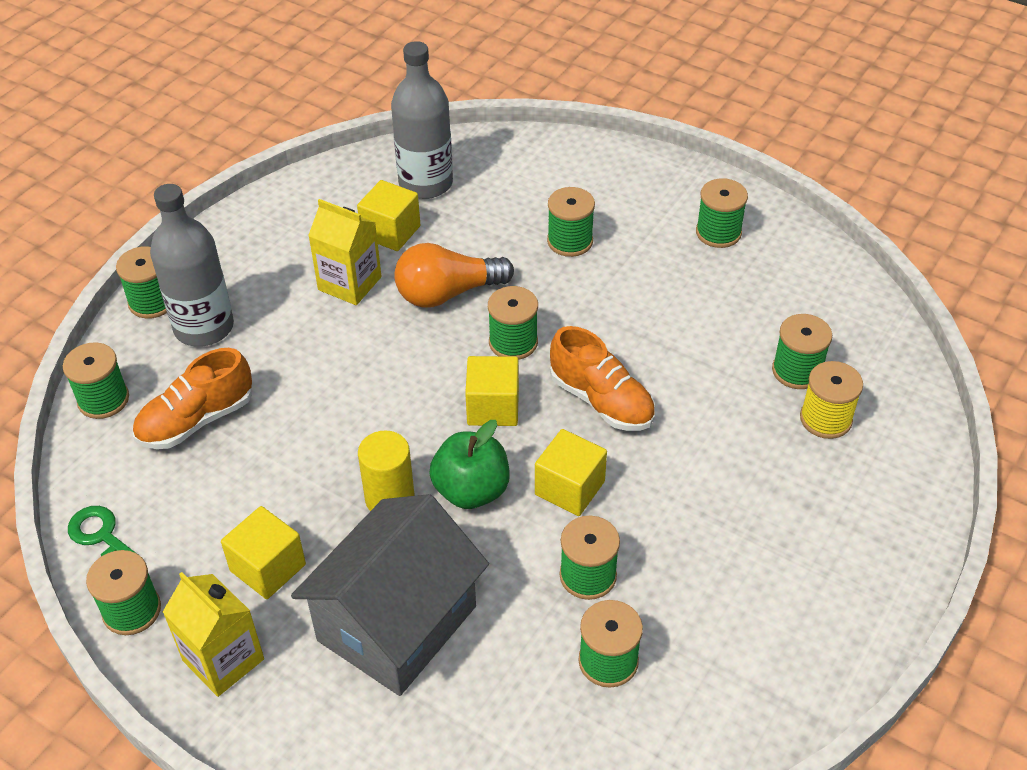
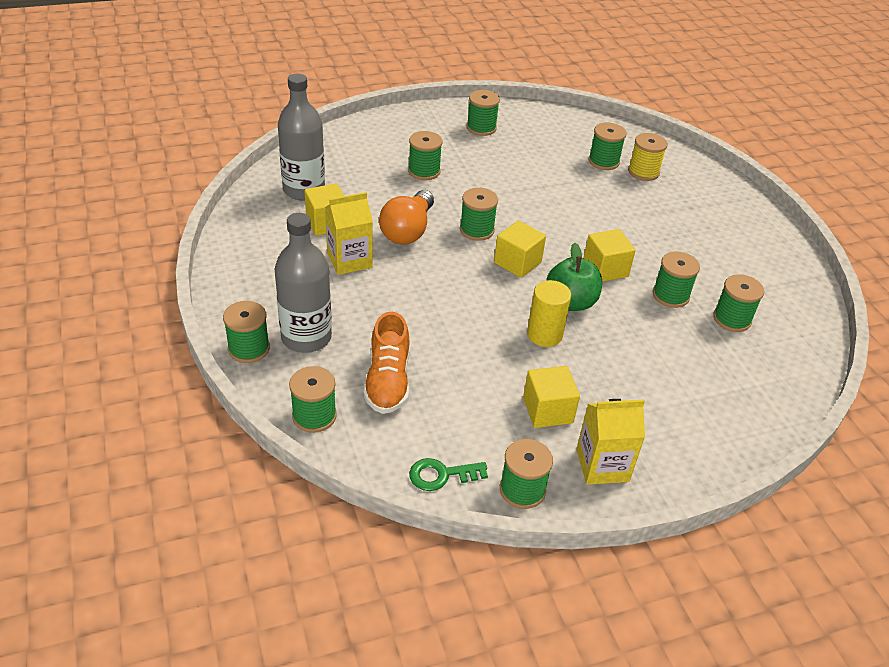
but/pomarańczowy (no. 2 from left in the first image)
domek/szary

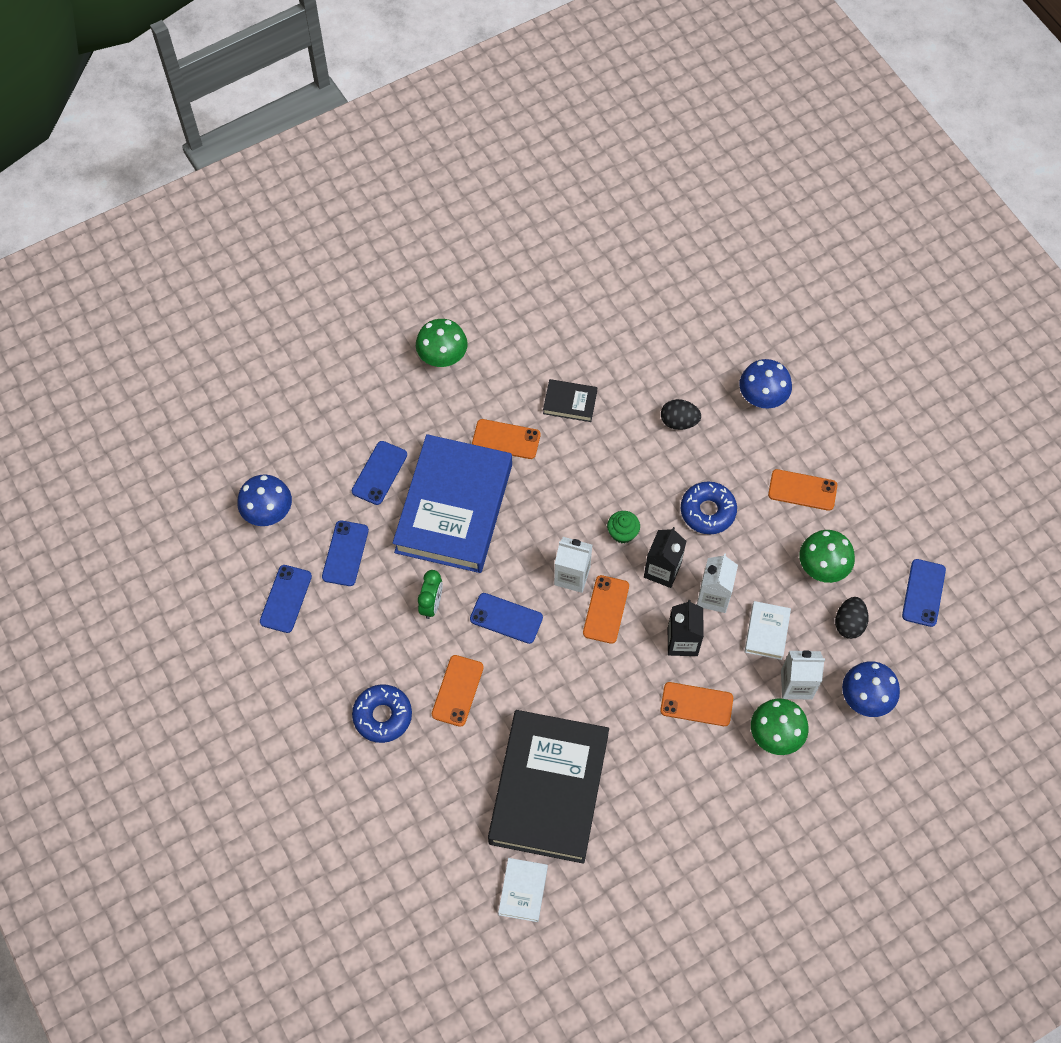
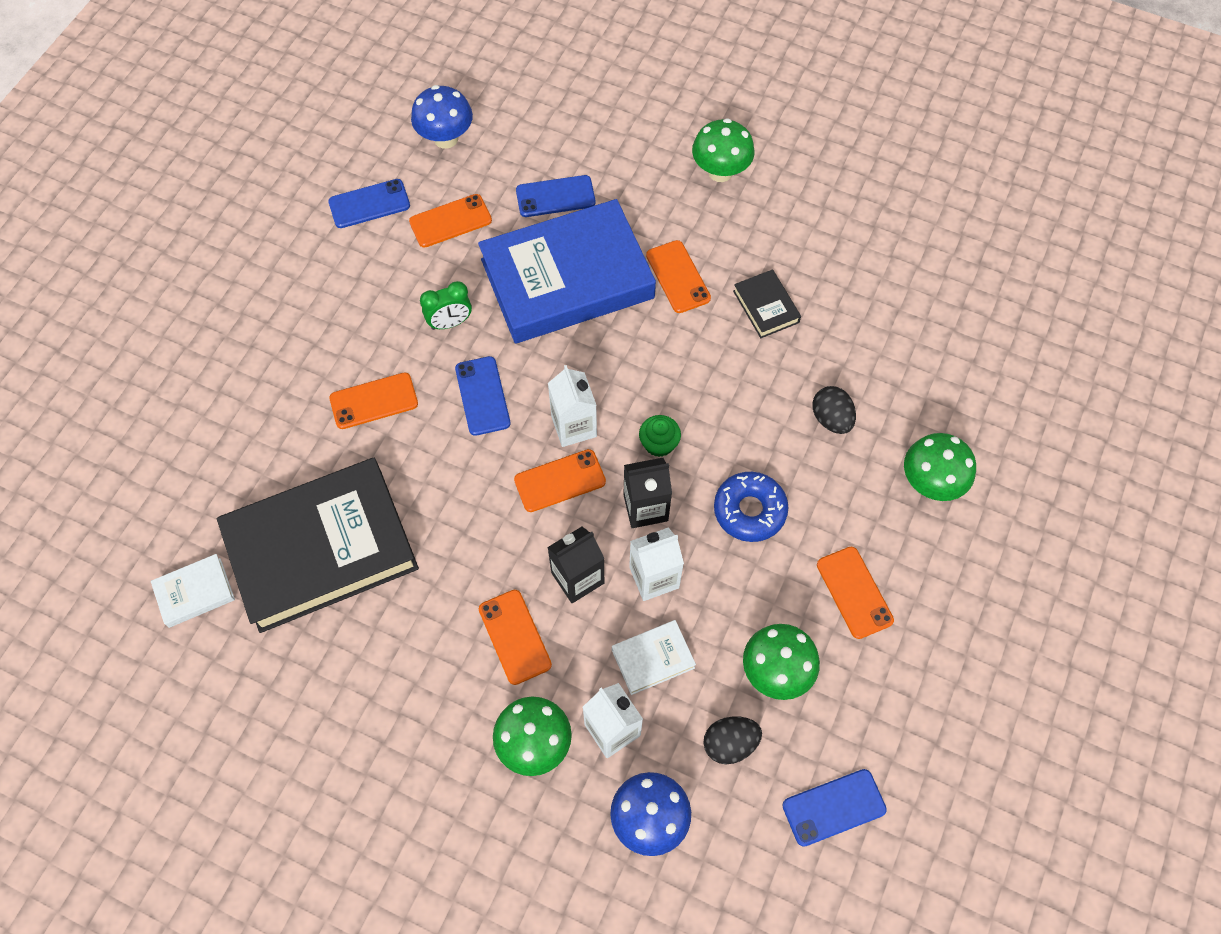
grzyb/zielony (no. 4 from left)
telefon/pomarańczowy (no. 2 from left)
donut/niebieski (no. 1 from left in the first image)

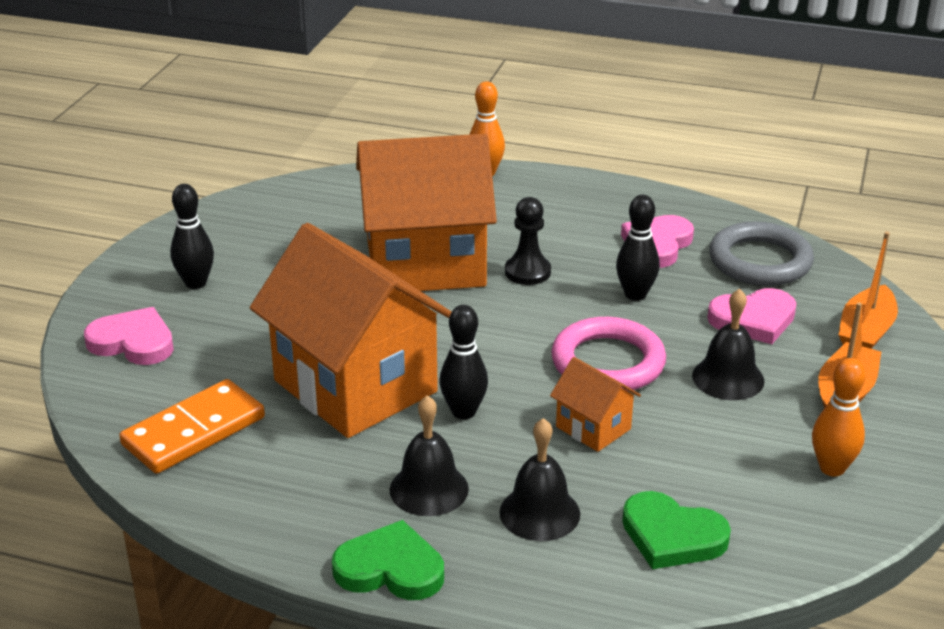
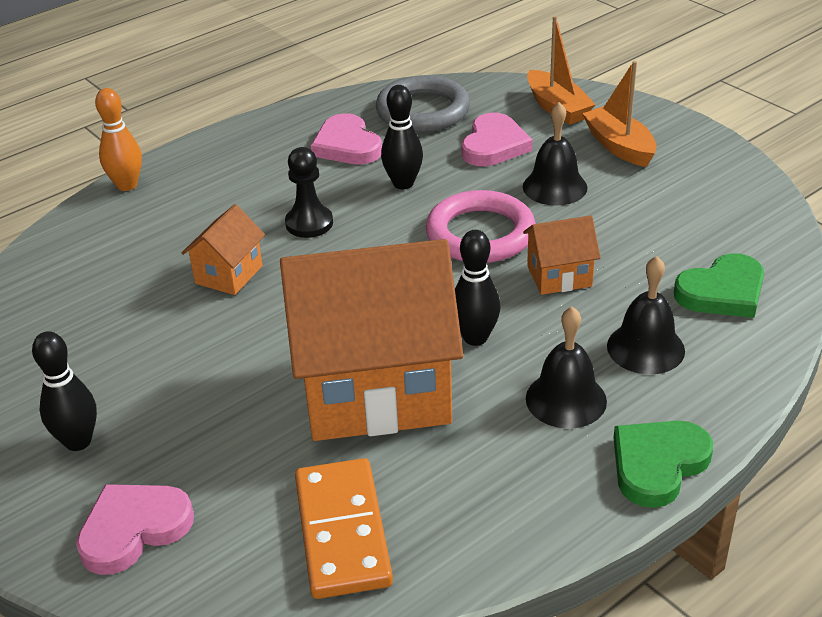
domek/pomarańczowy (no. 1 from left)
kręgiel/pomarańczowy (no. 2 from left in the first image)

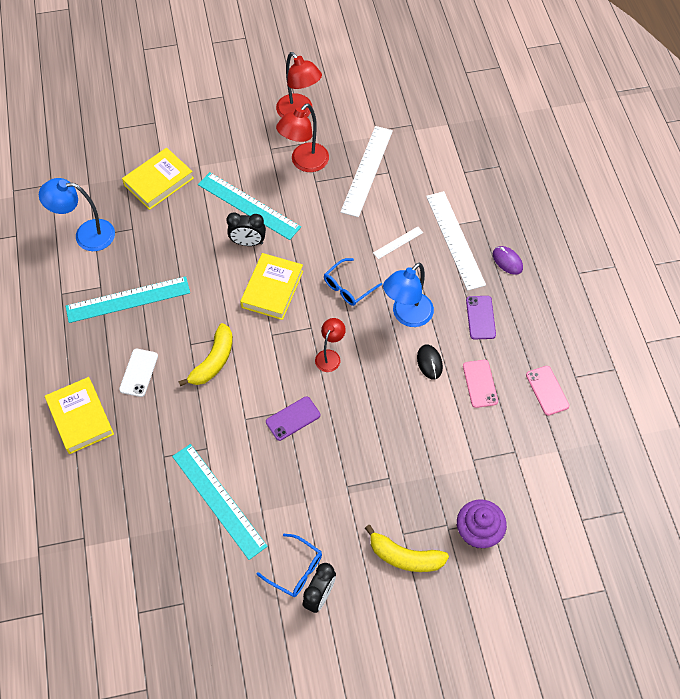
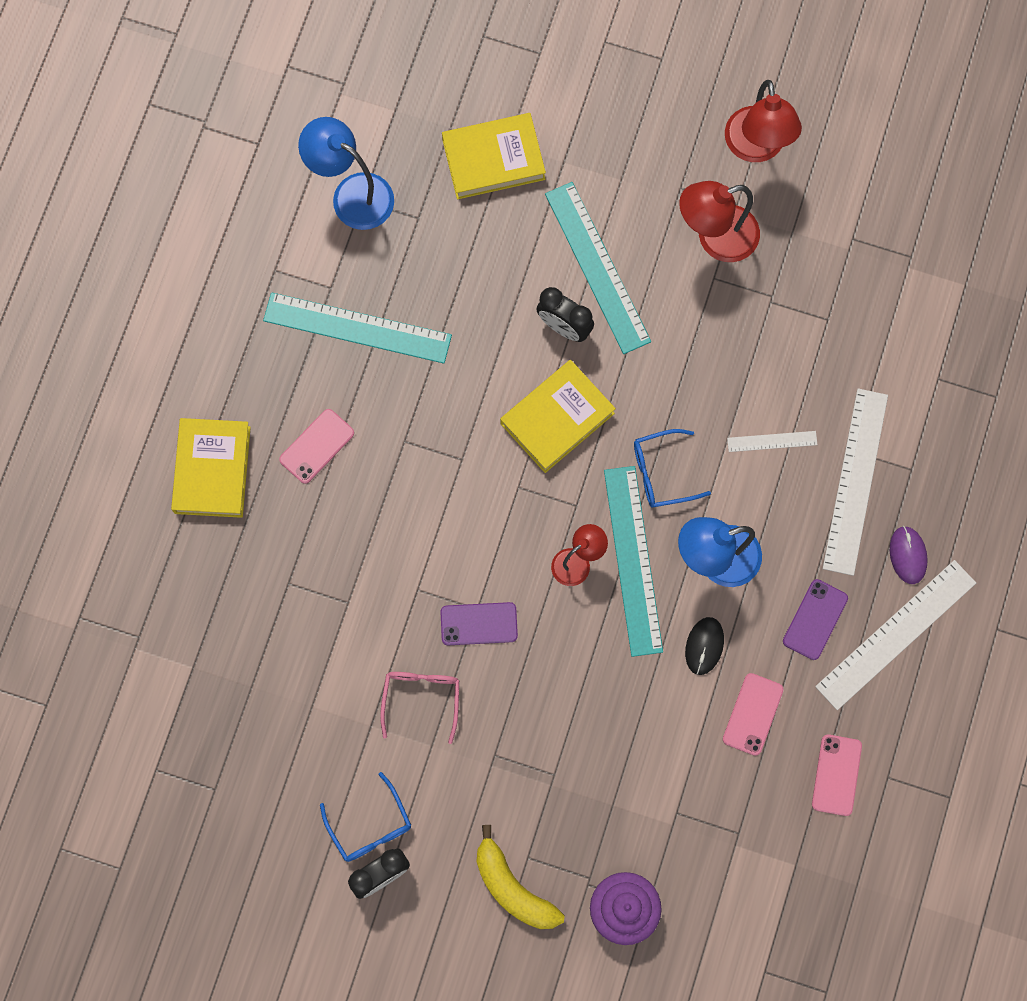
linijka/biały (no. 3 from left)
banan/żółty (no. 1 from left in the first image)
telefon/różowy (no. 1 from left)
linijka/turkusowy (no. 3 from left)
okulary/różowy

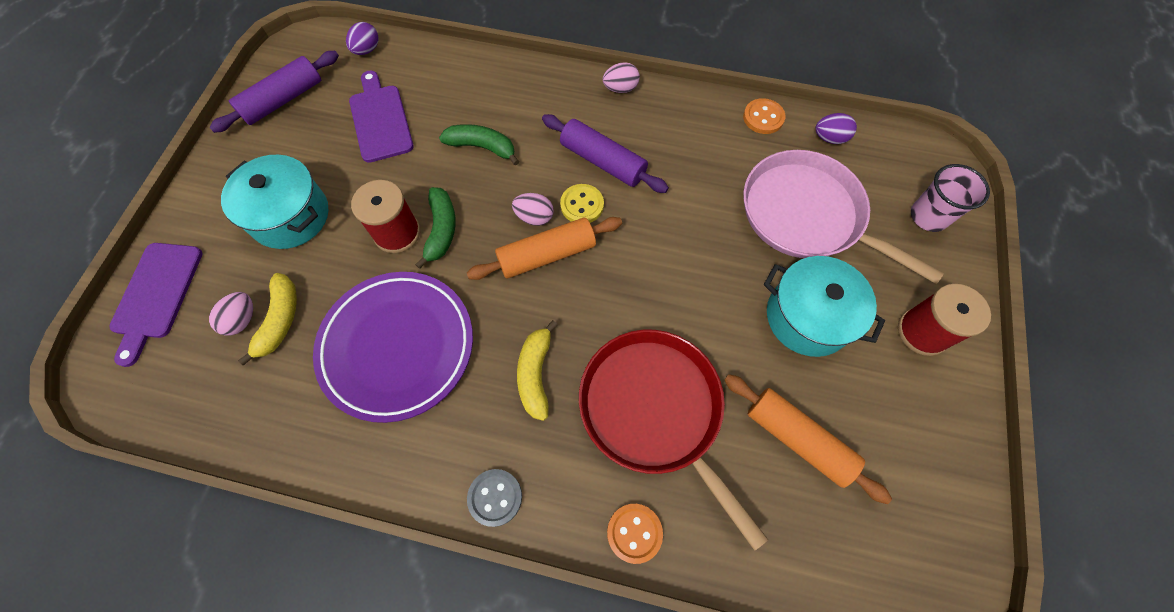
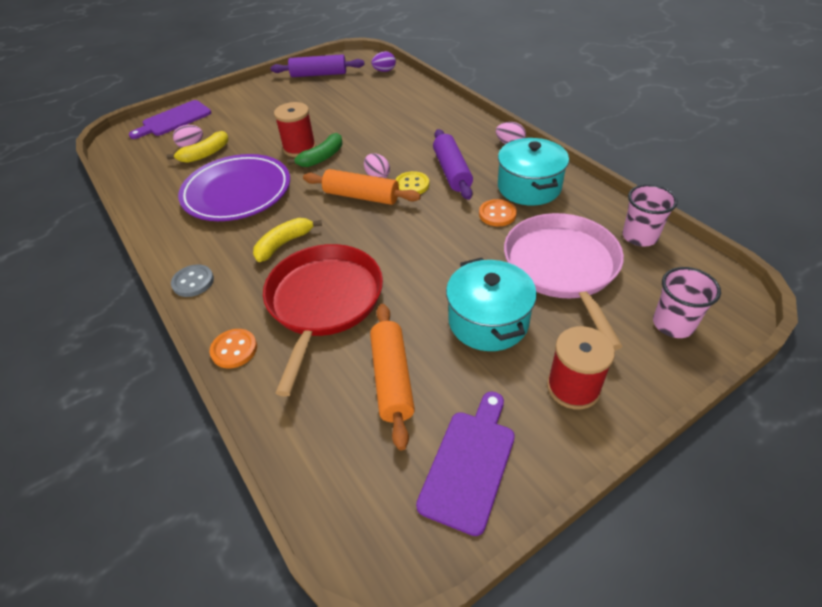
deska do krojenia/fioletowy (no. 2 from left)
guzik/pomarańczowy (no. 2 from left)
szklanka/różowy (no. 1 from left)
banan/zielony (no. 2 from left in the first image)
garnek/turkusowy (no. 2 from left)

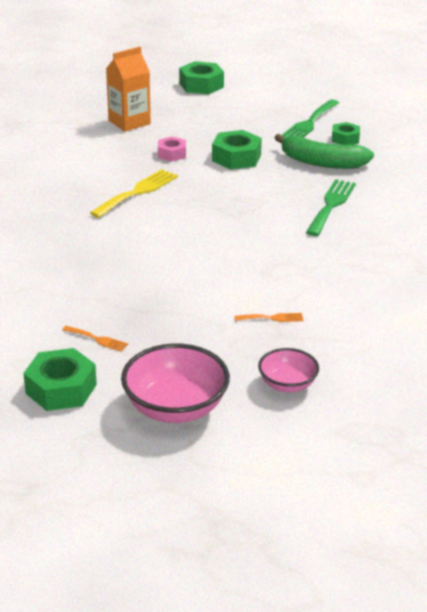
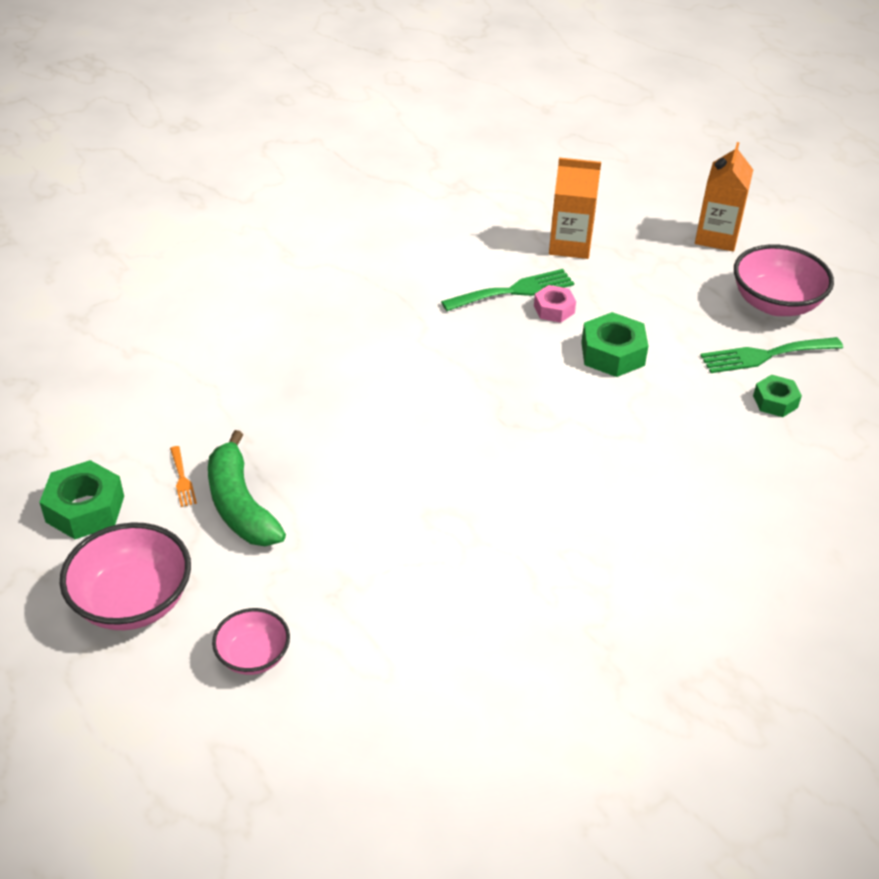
karton mleka/pomarańczowy (no. 2 from left)
banan/zielony
widelec/żółty
widelec/zielony (no. 1 from left)
widelec/pomarańczowy (no. 2 from left in the first image)
miska/różowy (no. 3 from left)

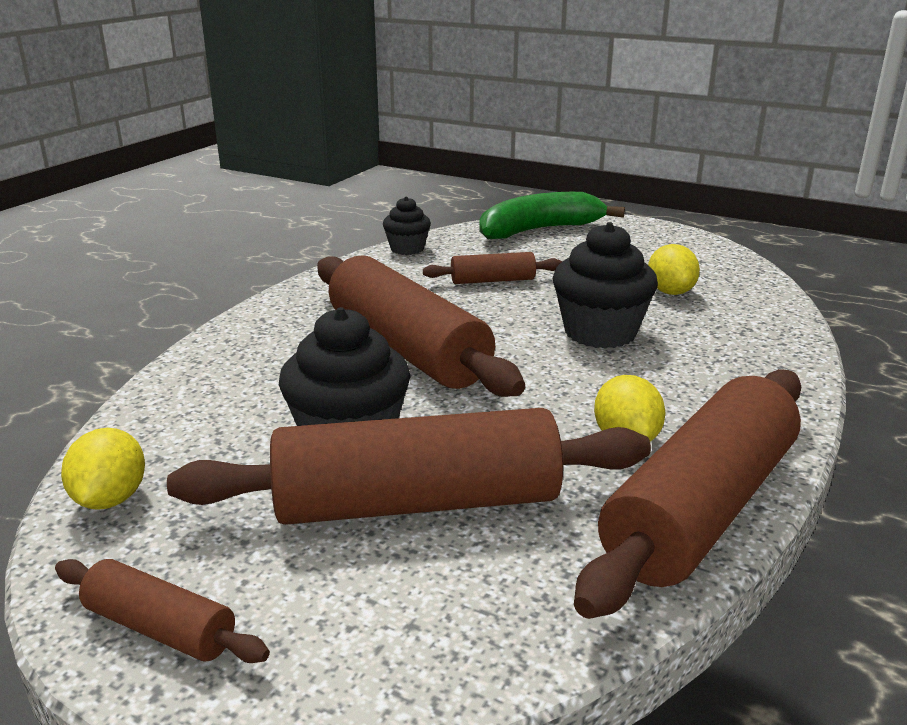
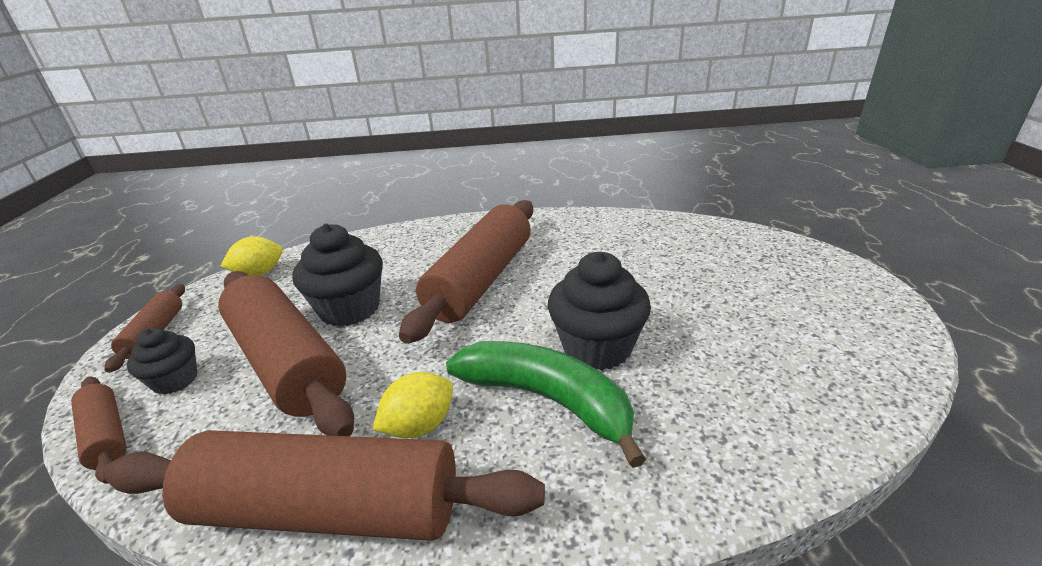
banan/zielony
muffinka/czarny (no. 1 from left)
cytryna/żółty (no. 3 from left in the first image)
wałek do ciasta/brązowy (no. 1 from left)

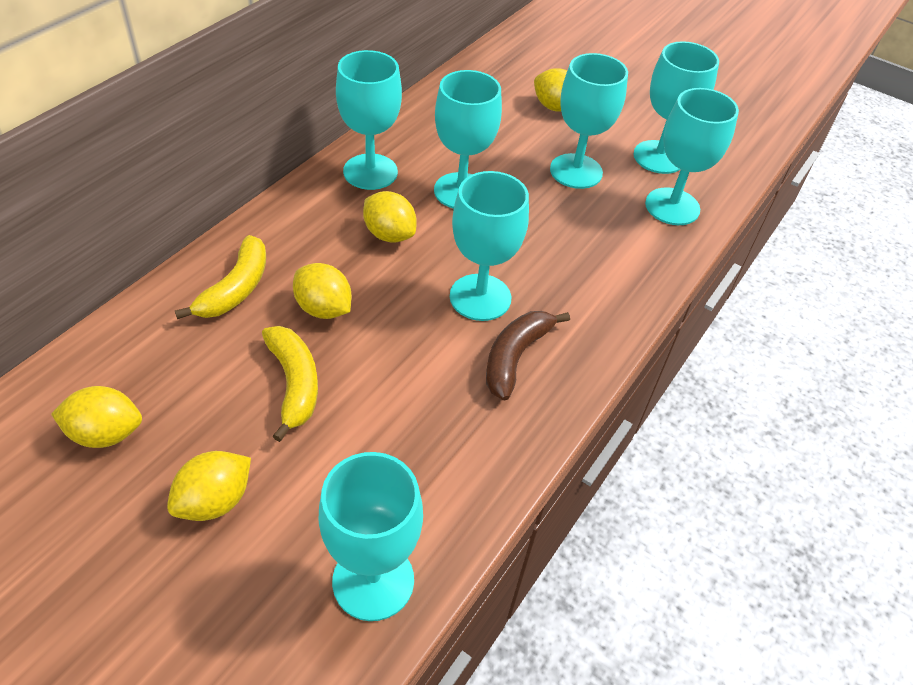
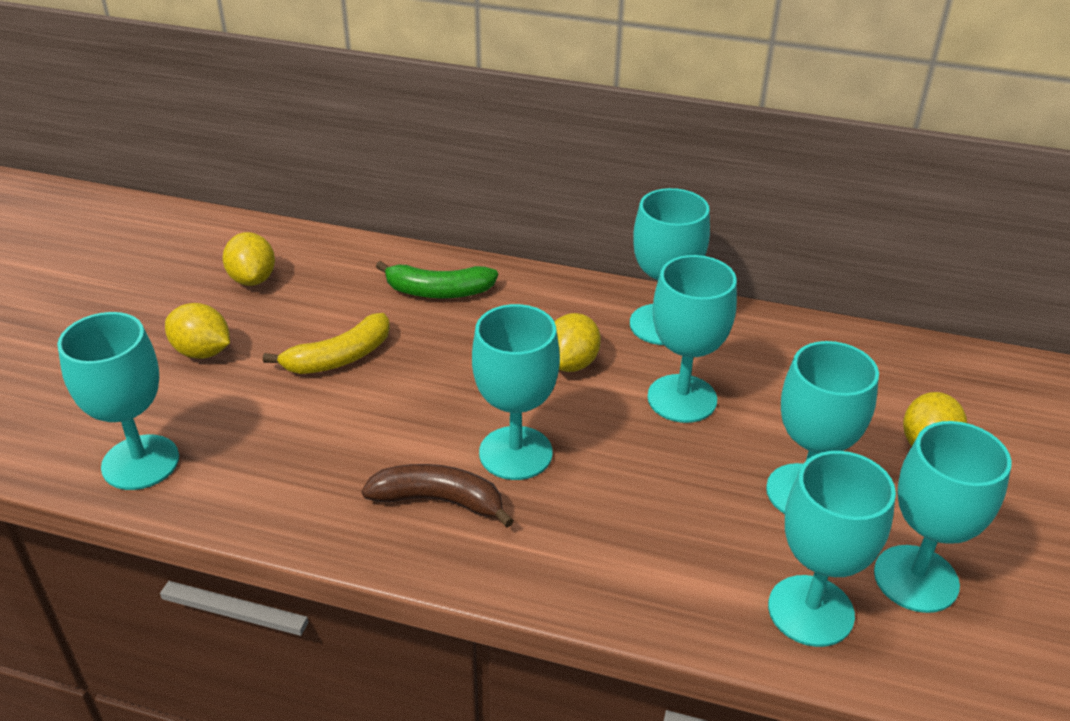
banan/zielony
cytryna/żółty (no. 3 from left in the first image)

